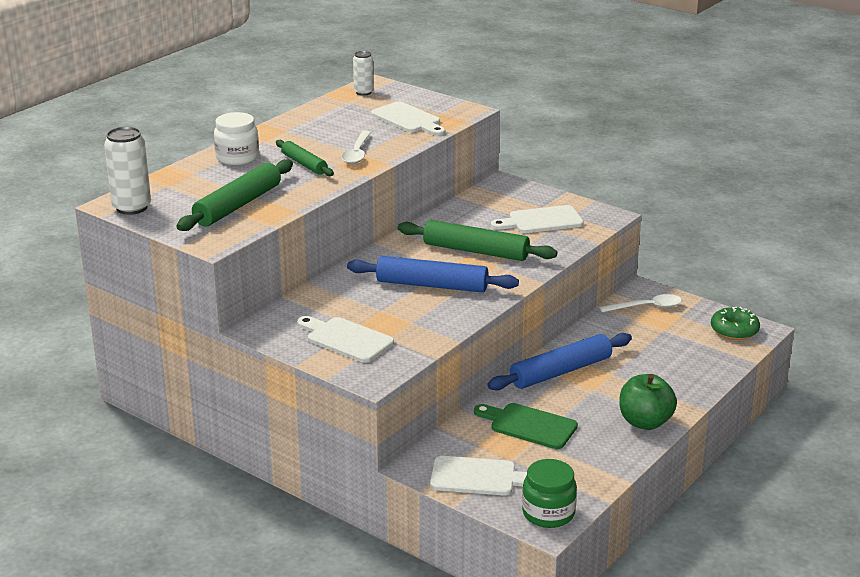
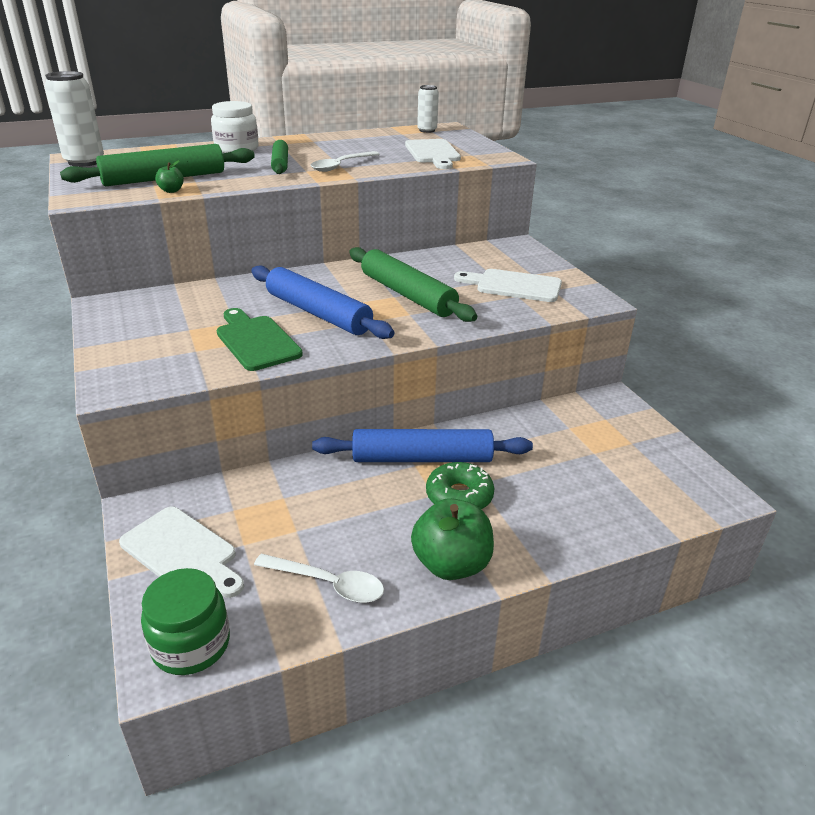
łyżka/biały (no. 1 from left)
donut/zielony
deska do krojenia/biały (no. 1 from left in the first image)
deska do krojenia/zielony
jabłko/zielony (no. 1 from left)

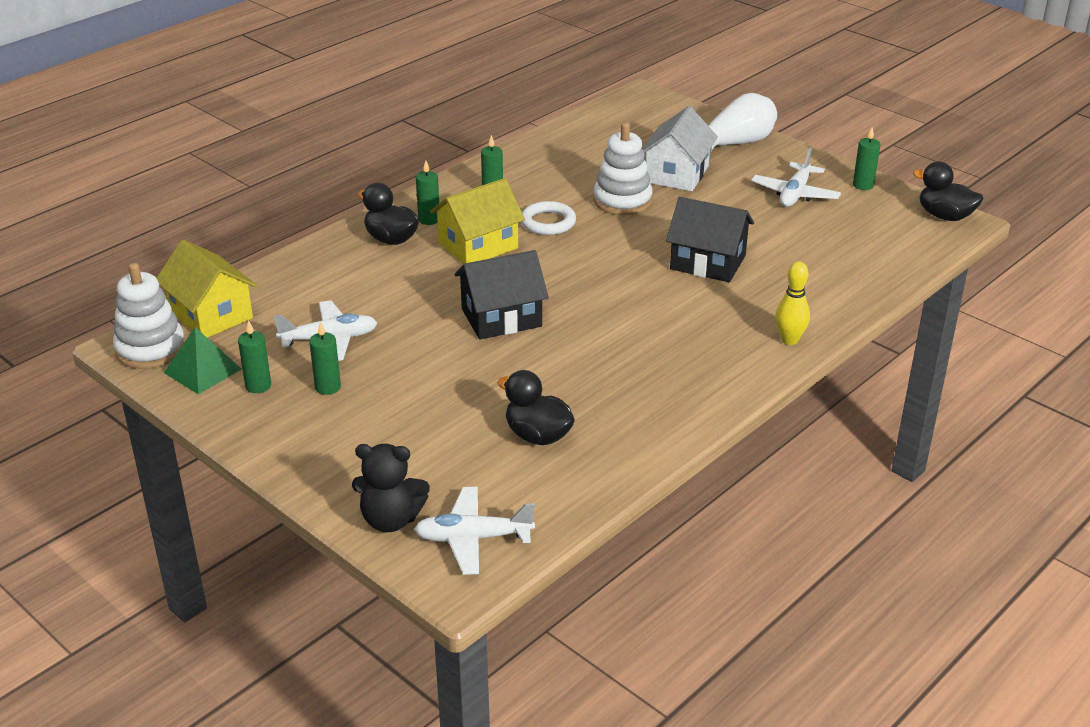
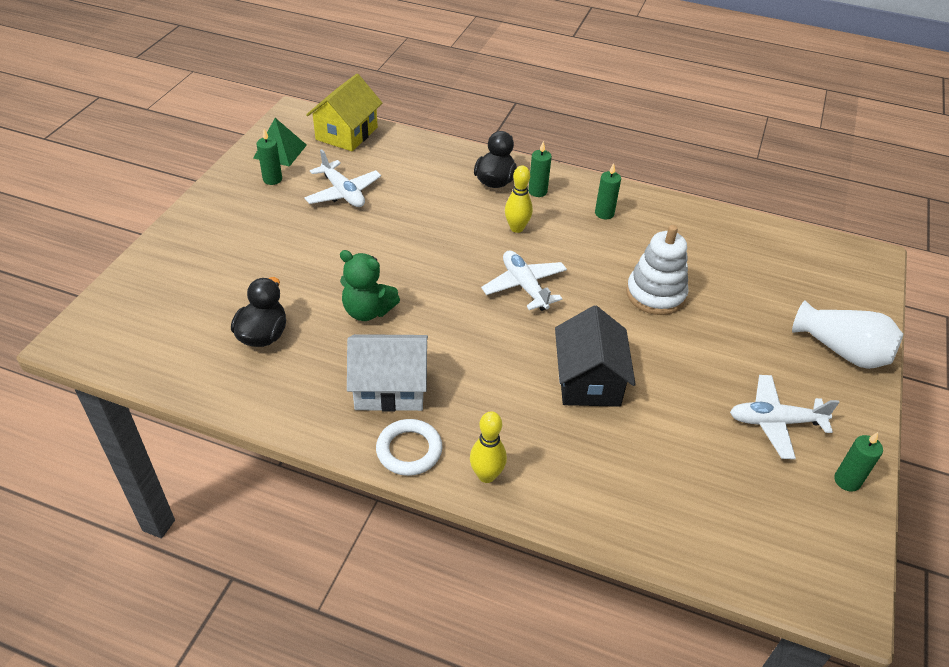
domek/biały
kaczka/czarny (no. 3 from left in the first image)
kręgiel/żółty (no. 2 from left)
pierścień/biały
domek/czarny (no. 1 from left in the first image)
zabawka nakładanka/biały (no. 1 from left in the first image)
świeca/zielony (no. 2 from left in the first image)
miś/czarny
samolot/biały (no. 2 from left)
miś/zielony

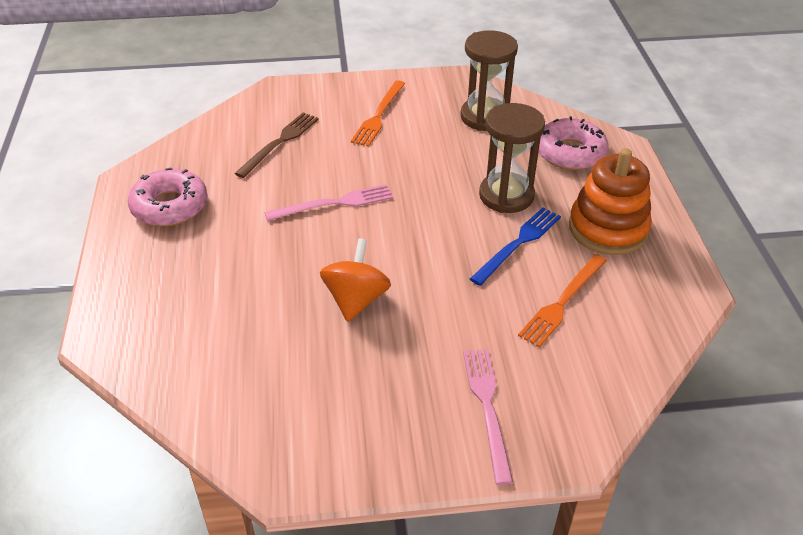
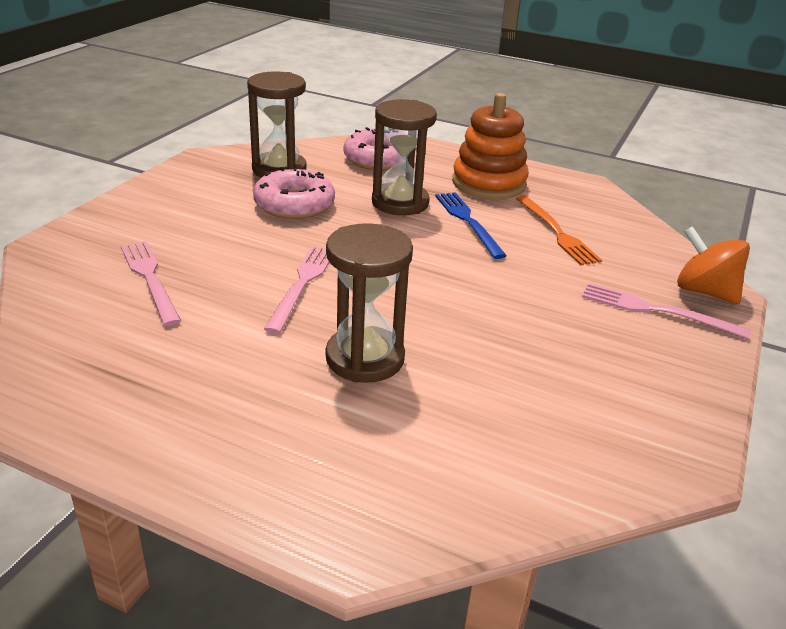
widelec/pomarańczowy (no. 1 from left in the first image)
widelec/różowy (no. 1 from left)
donut/różowy (no. 1 from left)
bączek/pomarańczowy
klepsydra/brązowy (no. 2 from left)

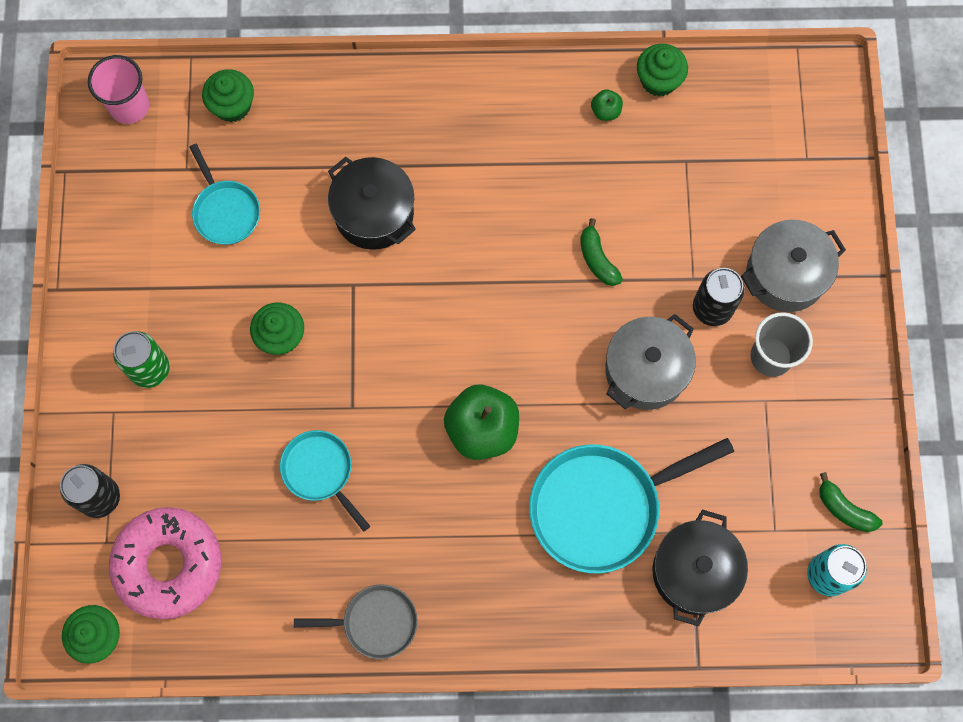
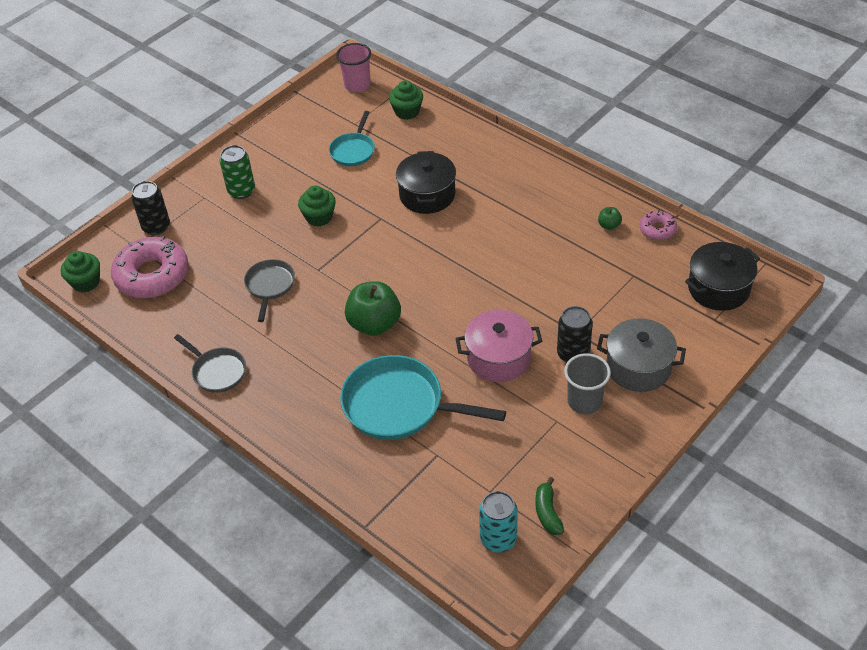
donut/różowy (no. 2 from left)
banan/zielony (no. 1 from left in the first image)
garnek/różowy
patelnia/szary (no. 2 from left)
garnek/czarny (no. 2 from left)

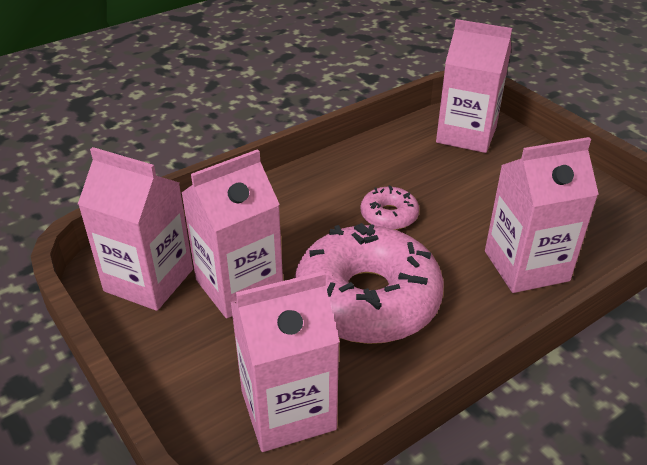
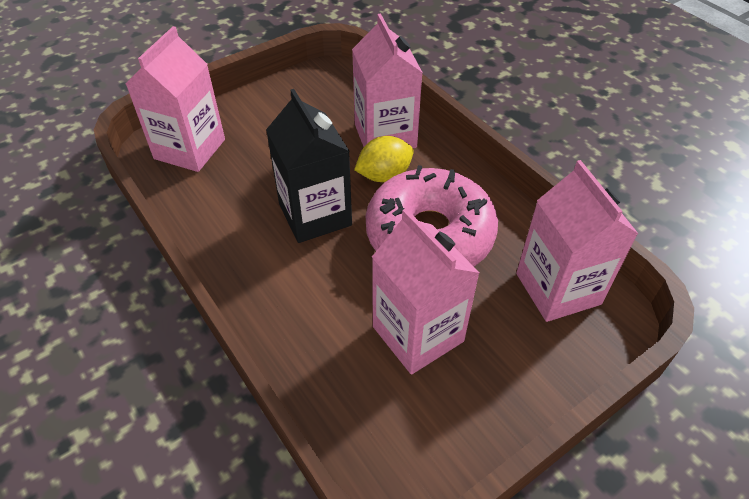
karton mleka/różowy (no. 1 from left in the first image)
karton mleka/czarny
cytryna/żółty

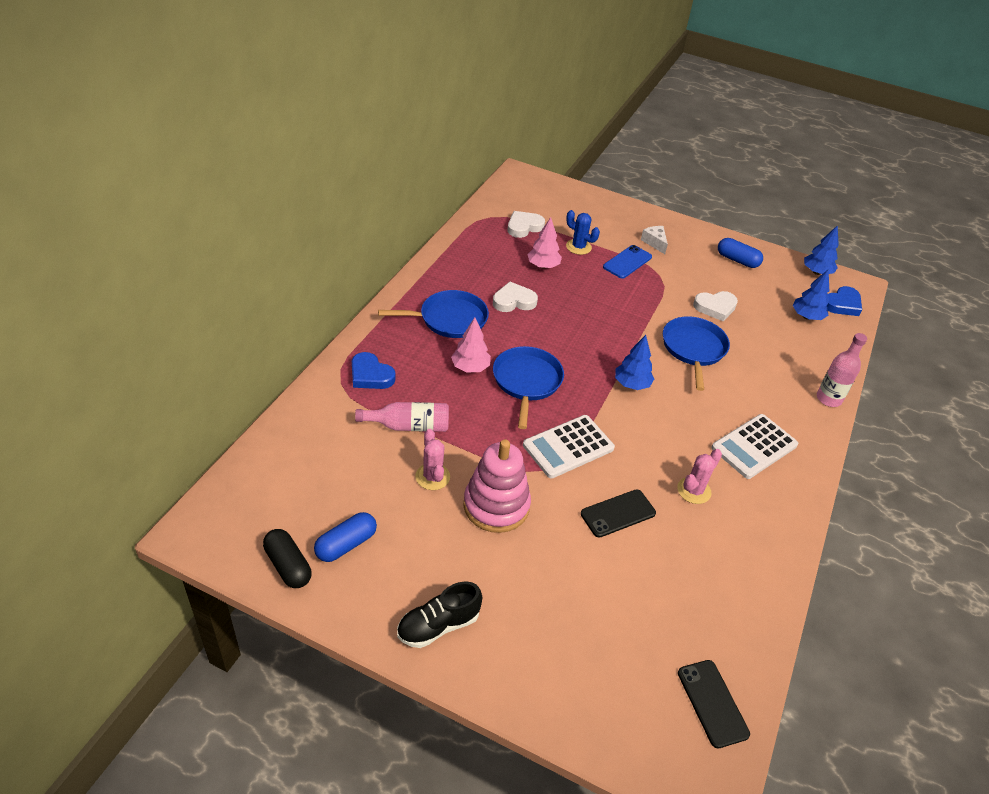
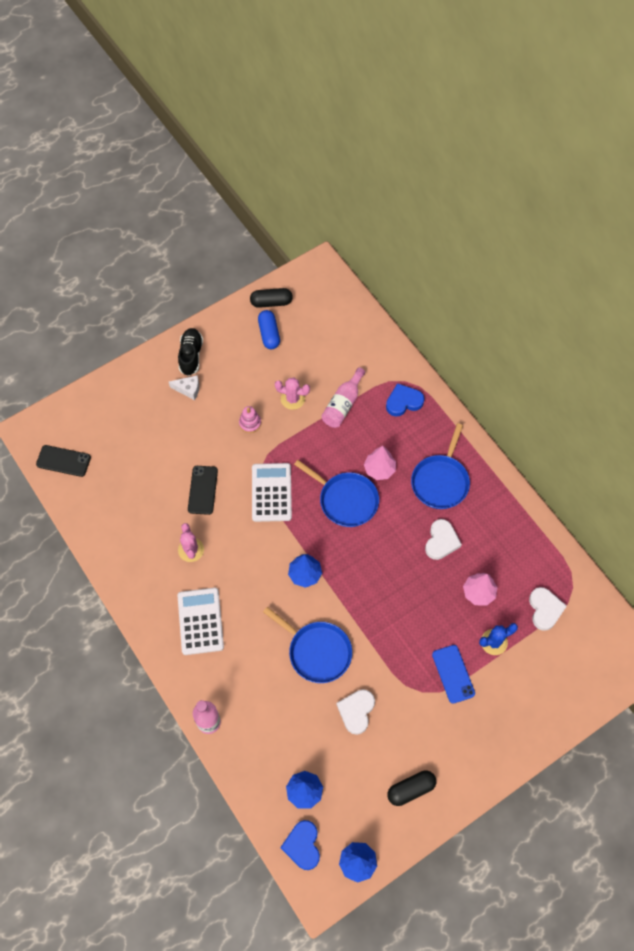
ser/biały
kapsułka/czarny (no. 2 from left)
zabawka nakładanka/różowy

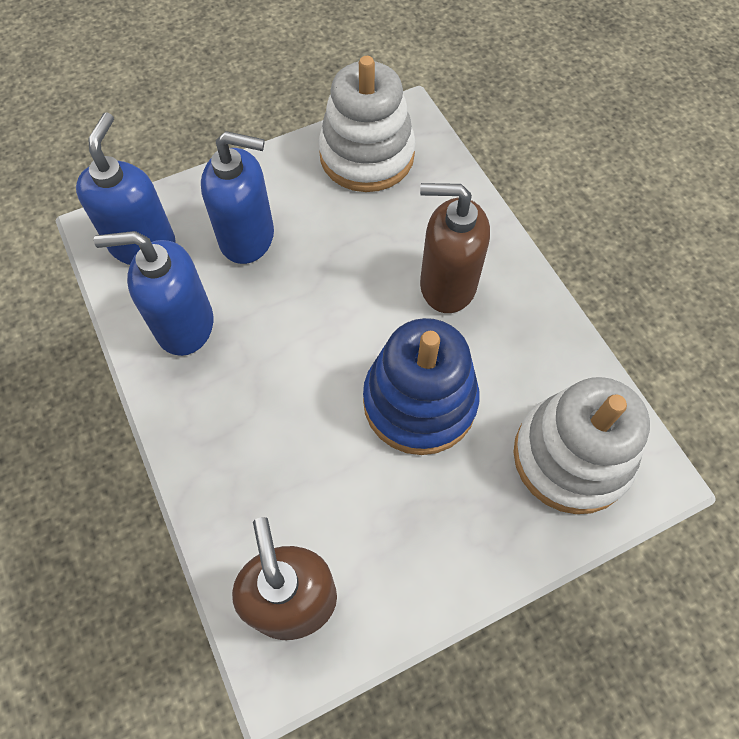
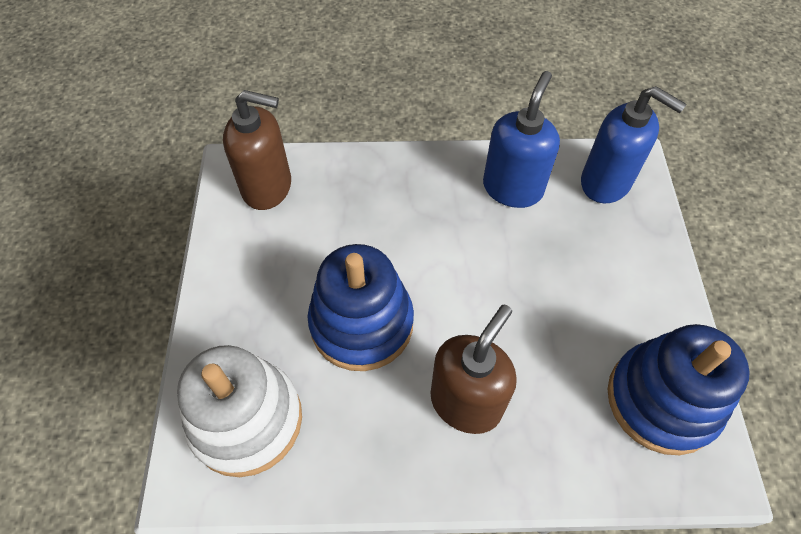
zabawka nakładanka/niebieski (no. 2 from left)
dozownik mydła/niebieski (no. 3 from left in the first image)

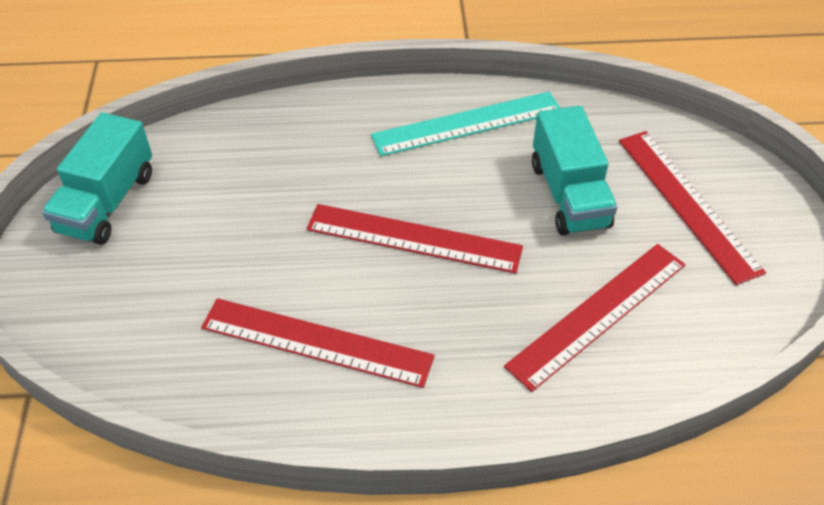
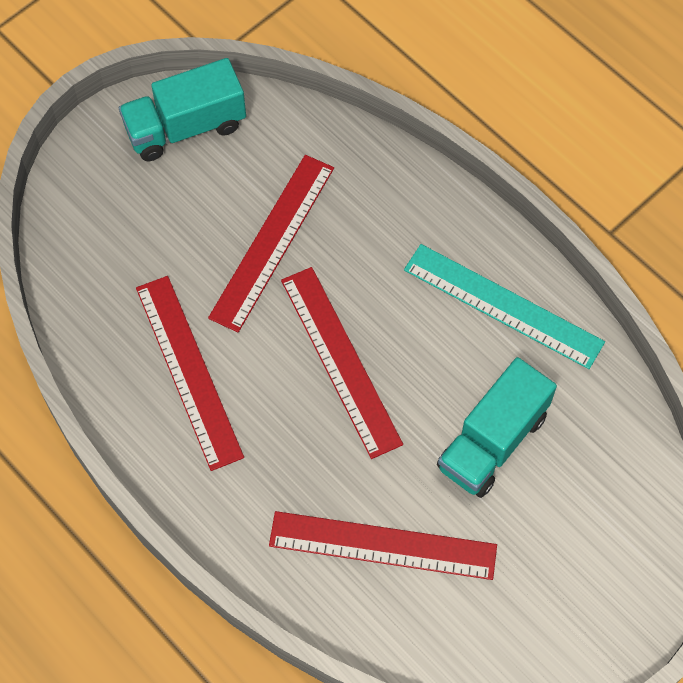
linijka/czerwony (no. 2 from left)

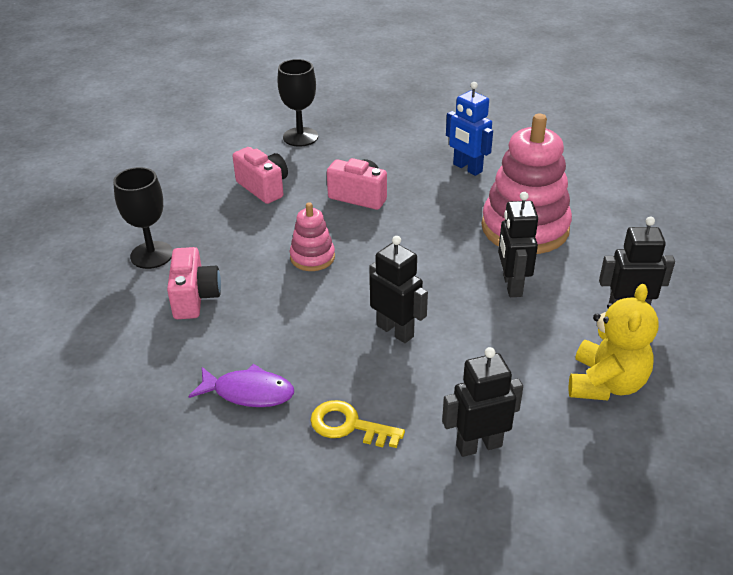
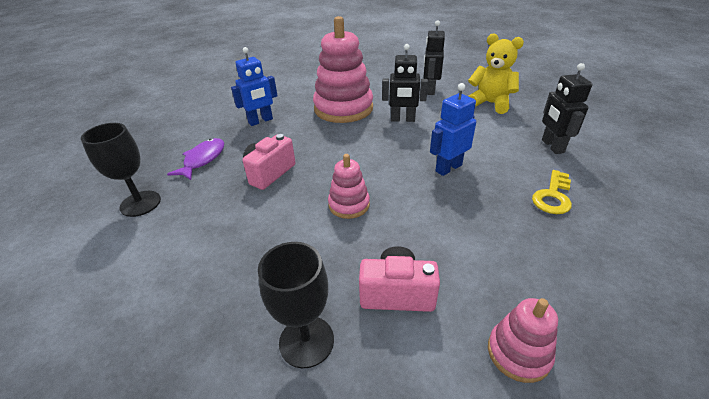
aparat fotograficzny/różowy (no. 2 from left in the first image)
robot/niebieski (no. 2 from left)
ryba/fioletowy
zabawka nakładanka/różowy (no. 3 from left)

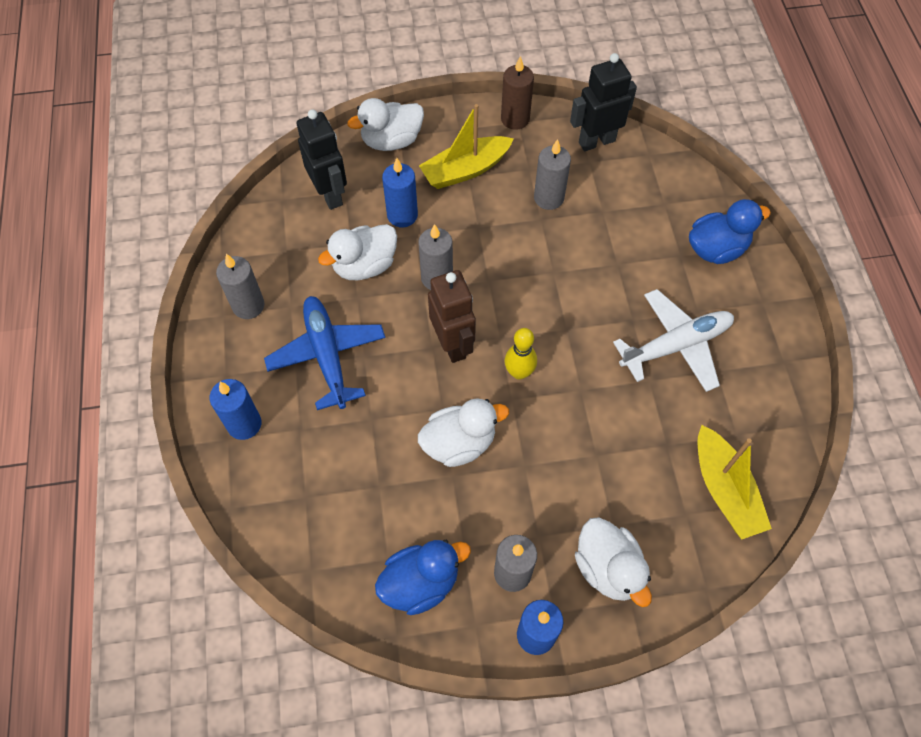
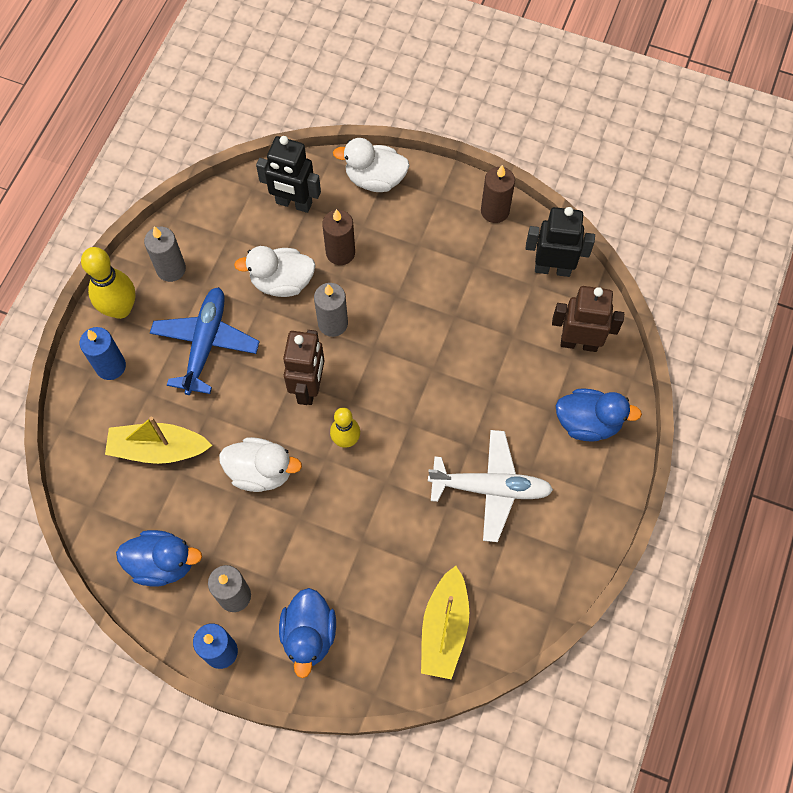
łódka/żółty (no. 1 from left)
robot/czarny (no. 1 from left)
świeca/szary (no. 4 from left in the first image)
świeca/brązowy (no. 1 from left)
kaczka/niebieski (no. 2 from left)
kręgiel/żółty (no. 1 from left)
robot/brązowy (no. 2 from left)

